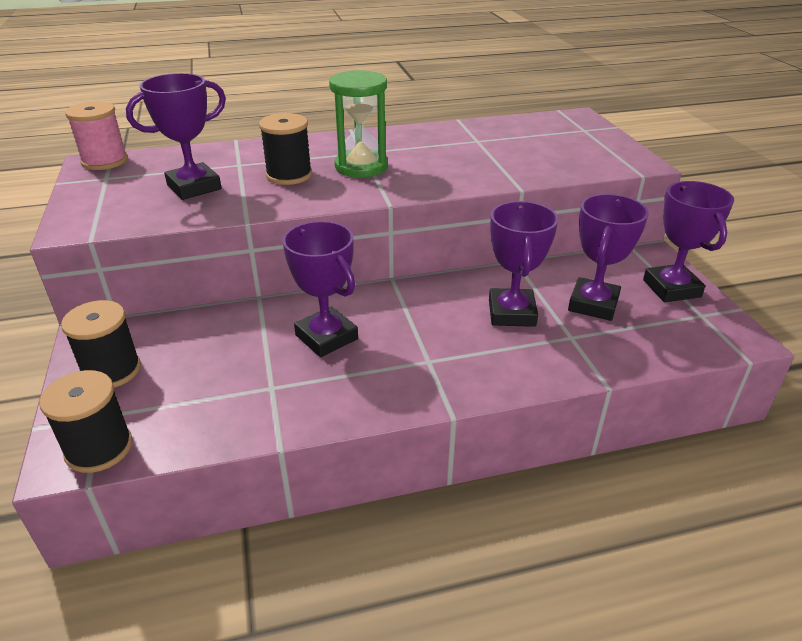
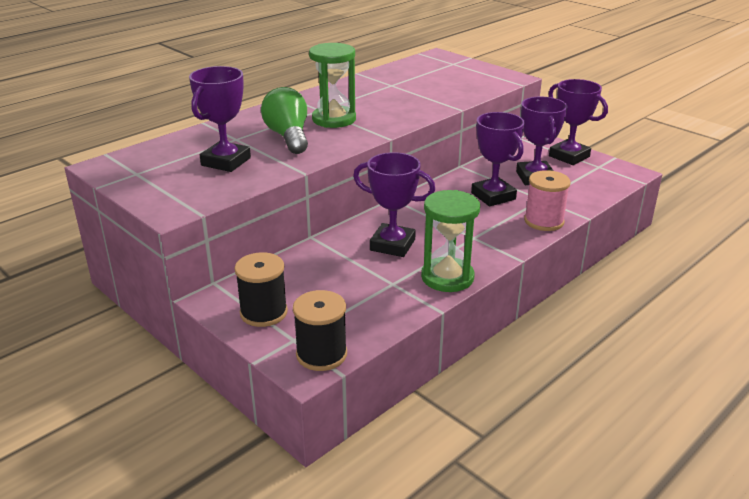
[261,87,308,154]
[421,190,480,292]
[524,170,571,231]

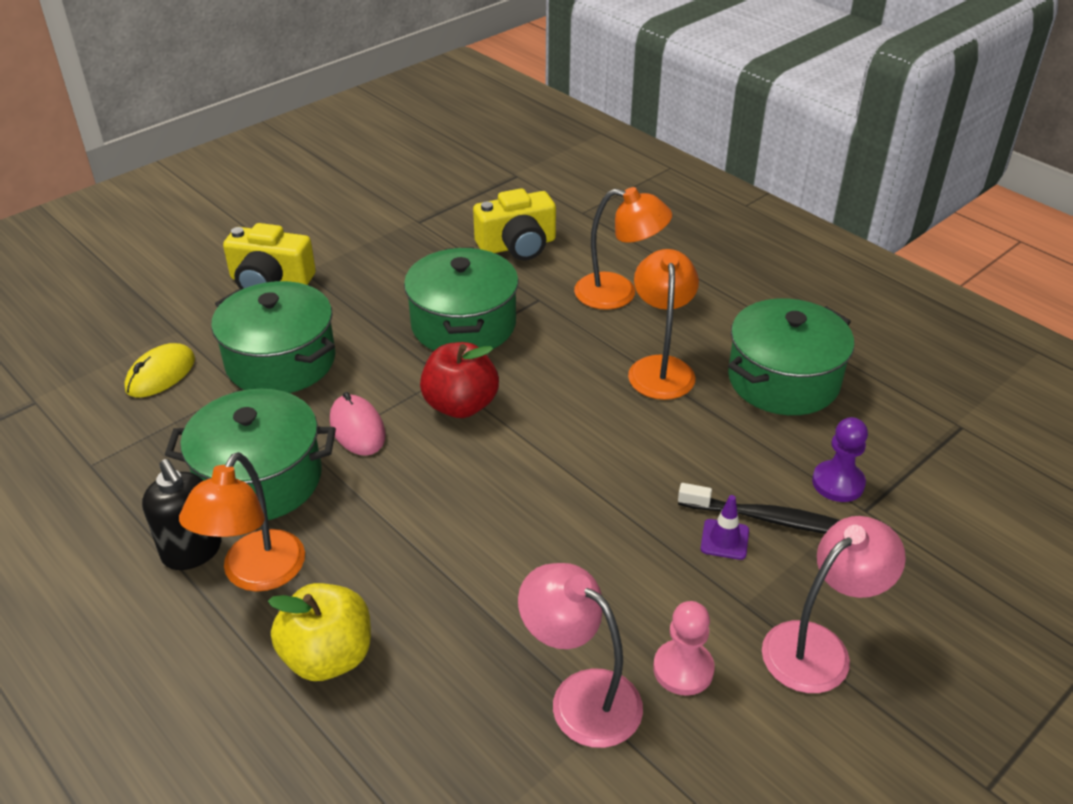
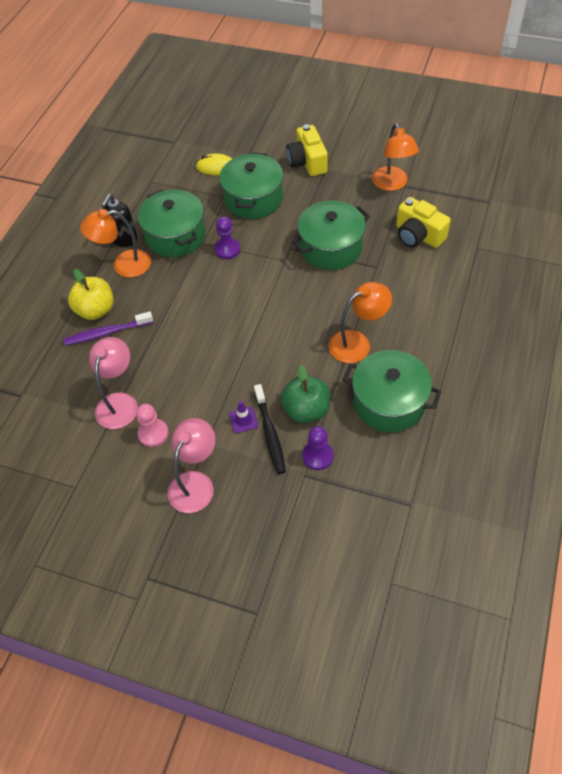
[64,312,153,345]
[167,418,215,513]
[214,216,240,259]
[281,365,330,423]
[372,123,419,191]
[420,342,499,418] (first image)

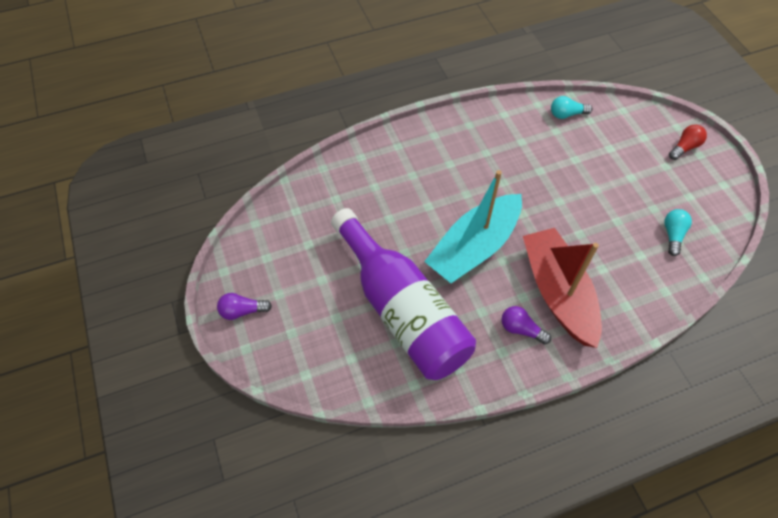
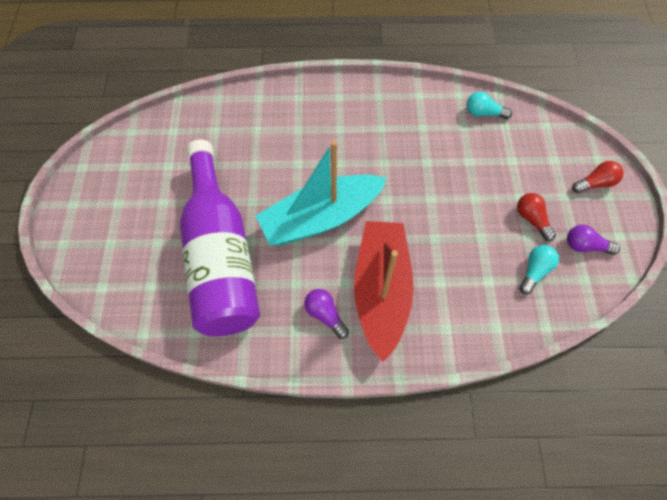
[517,193,556,241]
[567,225,620,255]

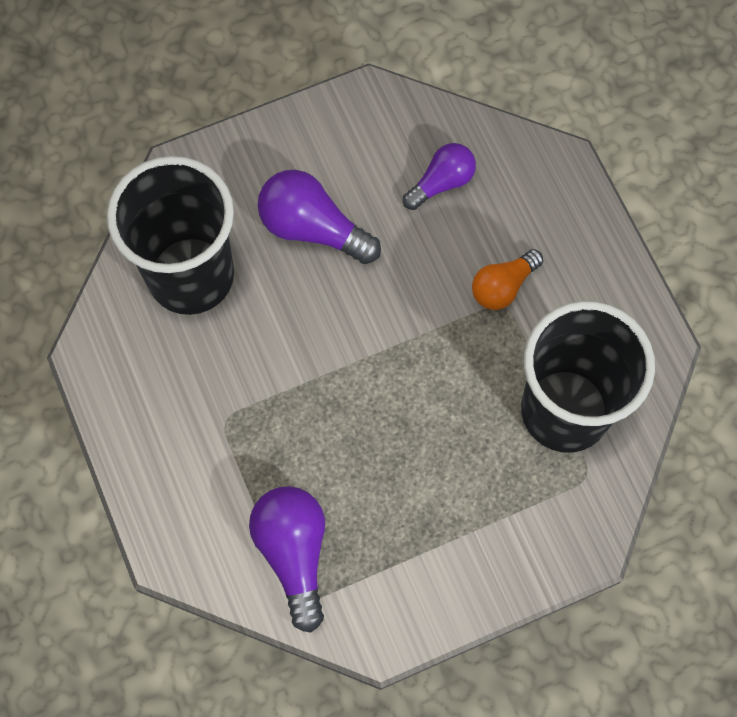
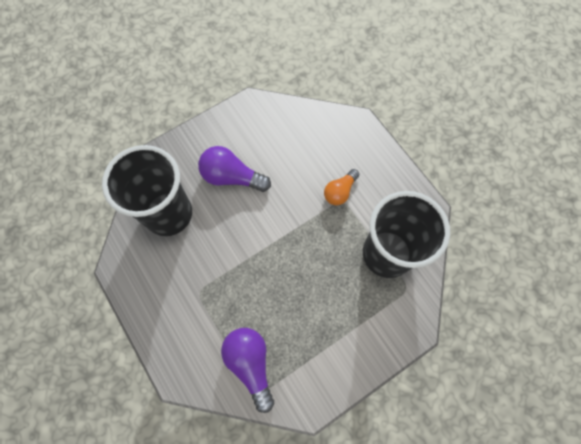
[403,143,476,210] (first image)

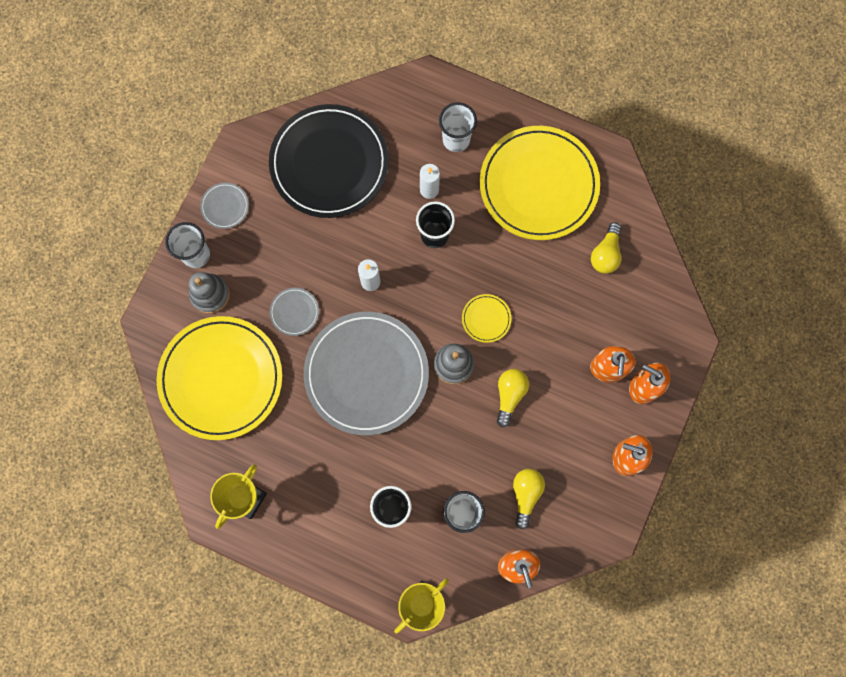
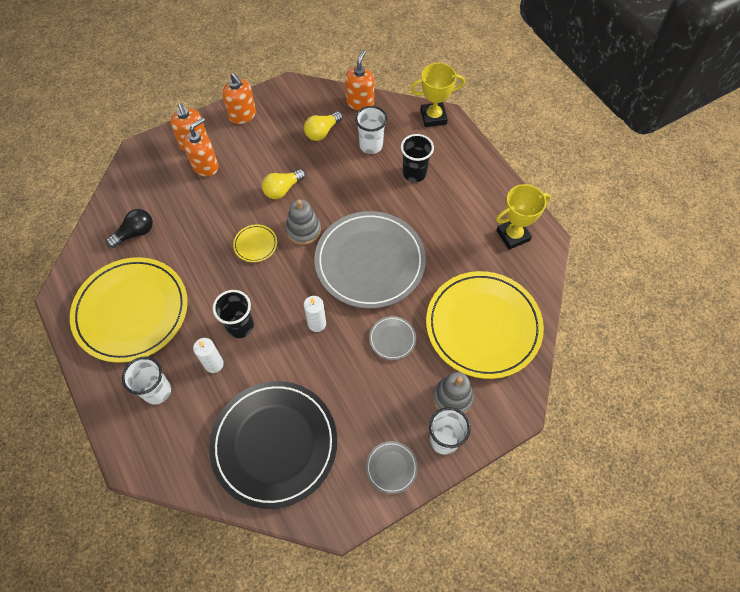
[106,209,153,248]

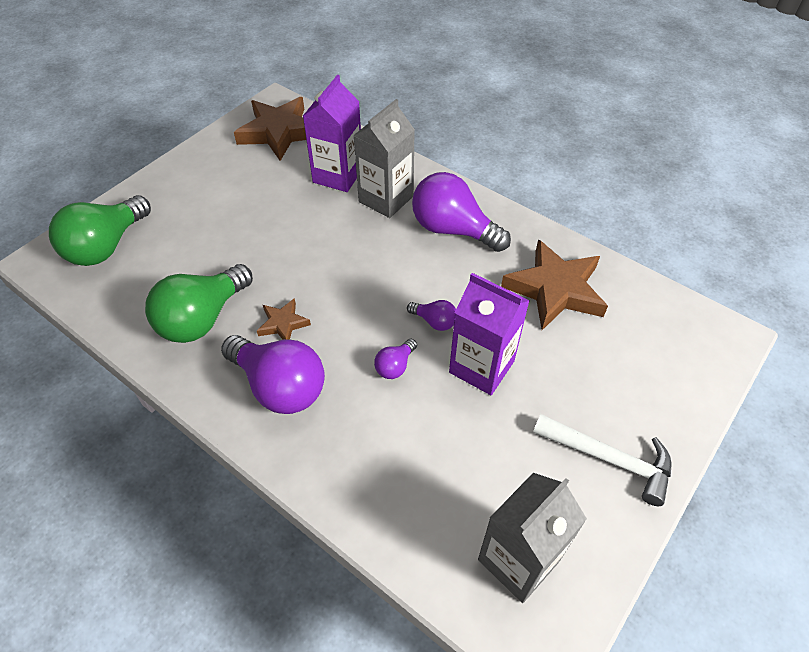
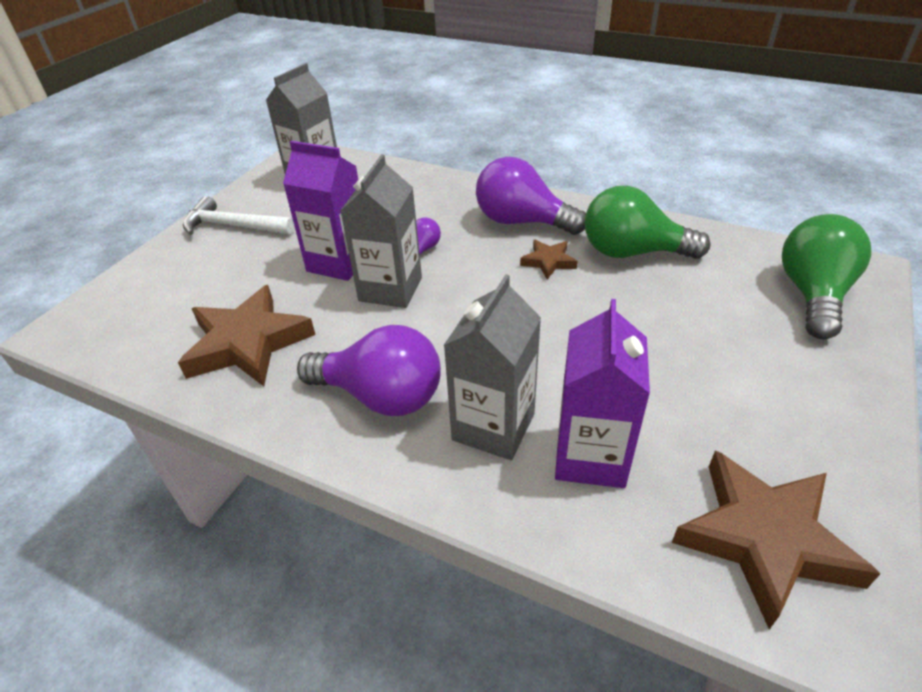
[340,154,422,308]
[585,186,710,259]

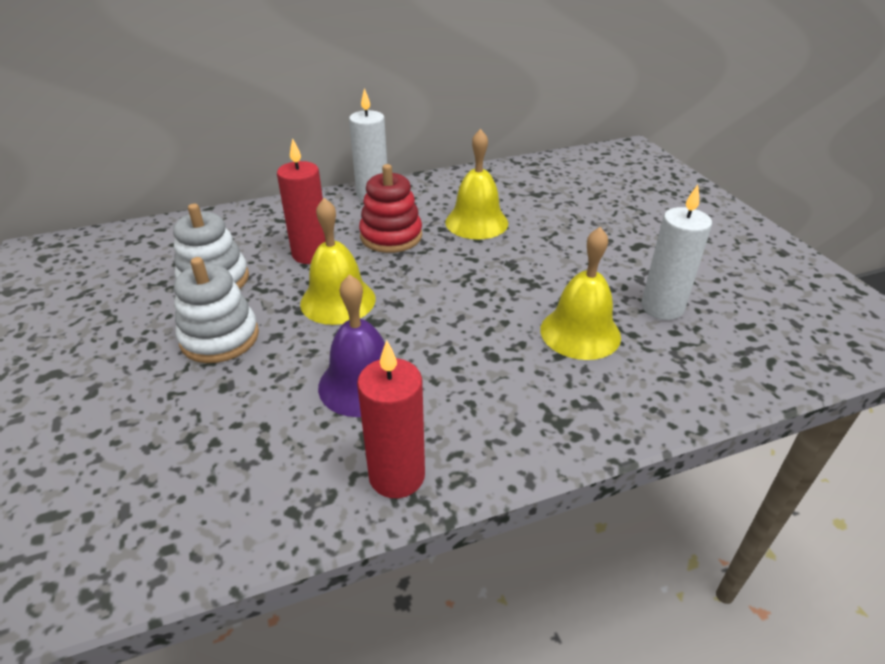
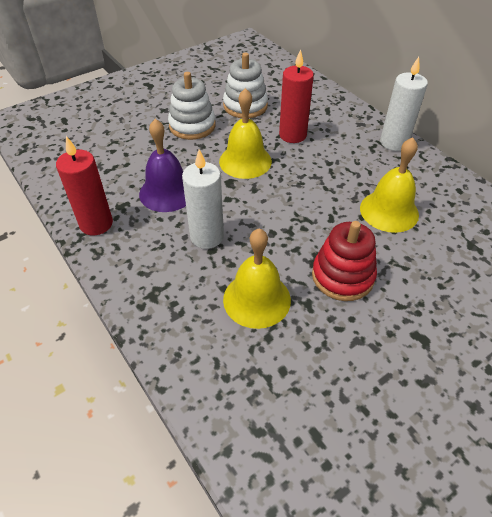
[182,149,224,249]
[312,221,377,301]

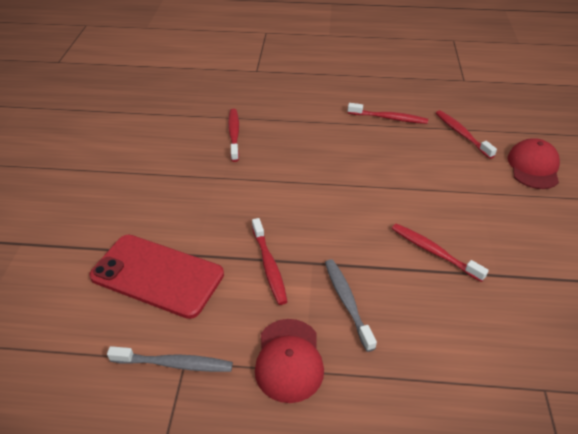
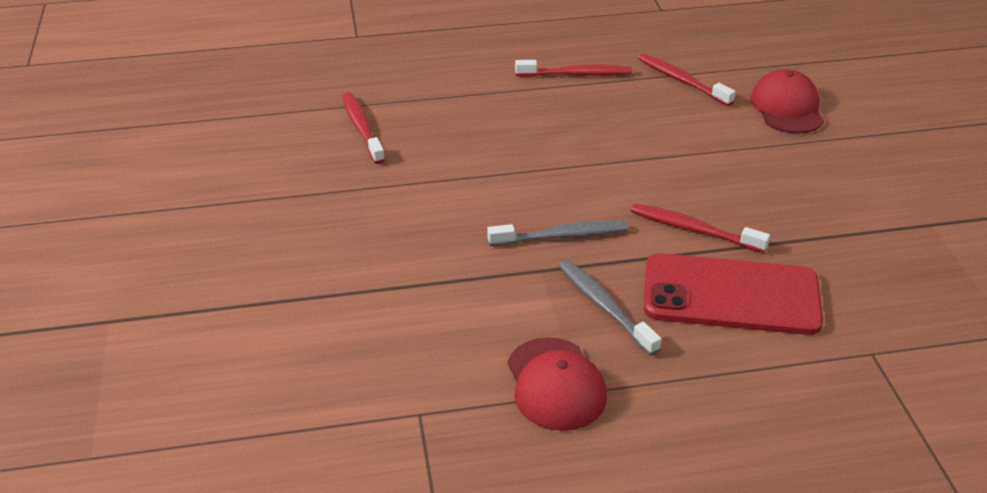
[487,221,628,246]
[644,253,823,335]
[252,218,287,305] (first image)

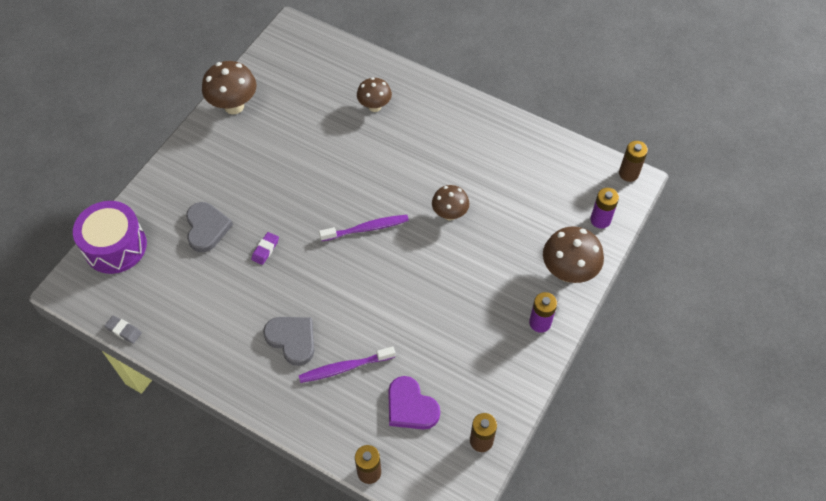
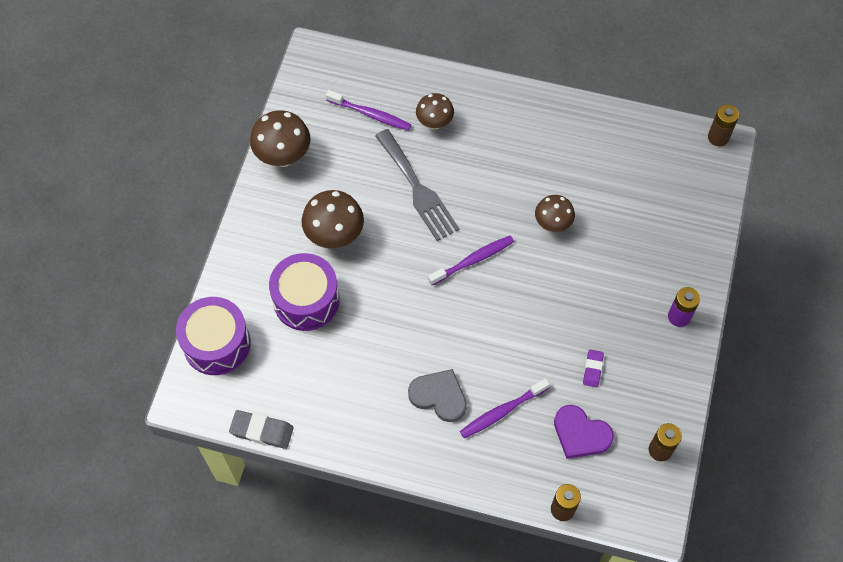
[229,410,294,449]
[269,253,339,331]
[301,190,364,248]
[326,90,411,131]
[375,129,460,241]
[583,350,604,388]
[590,188,619,229] (first image)

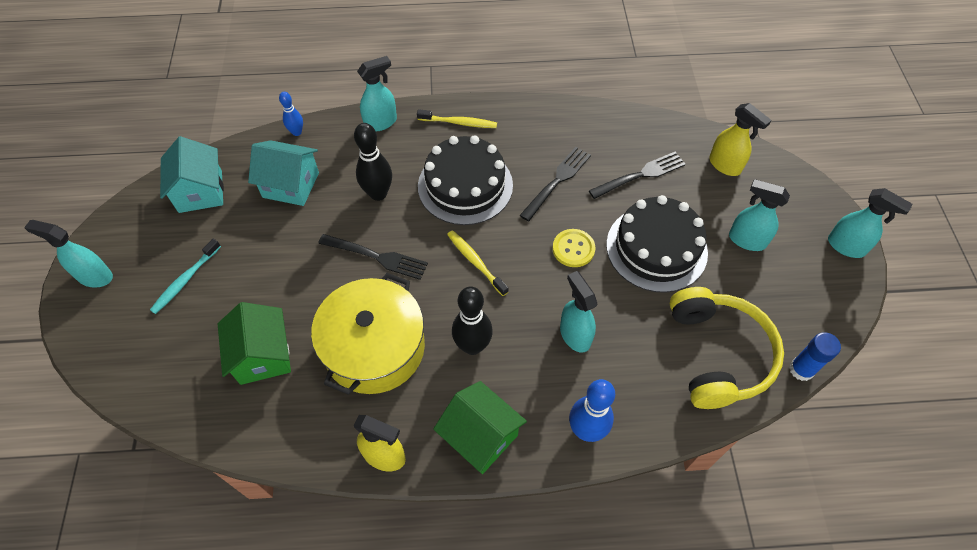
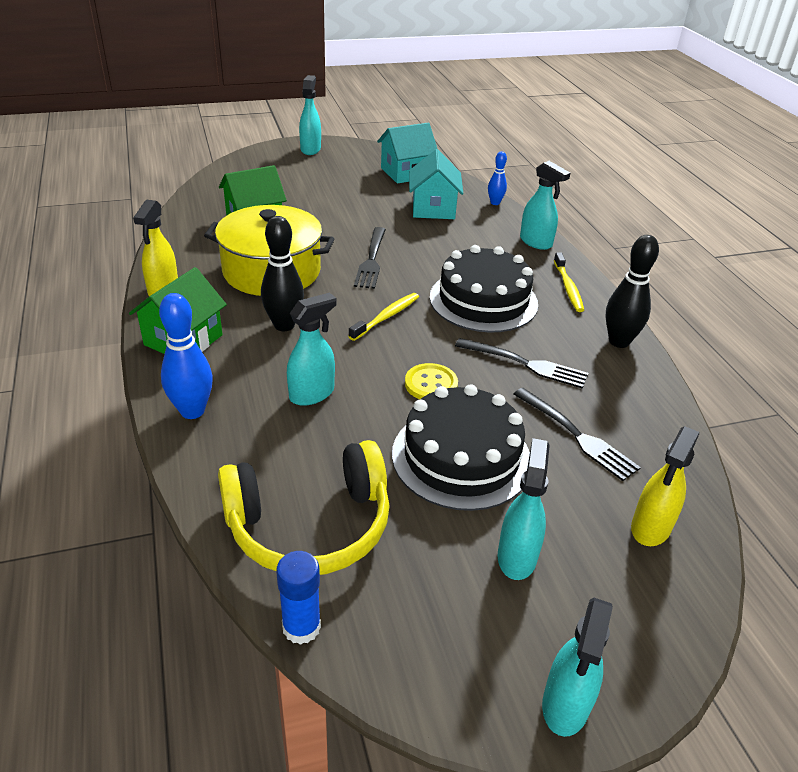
[605,235,659,348]
[150,239,221,314] (first image)

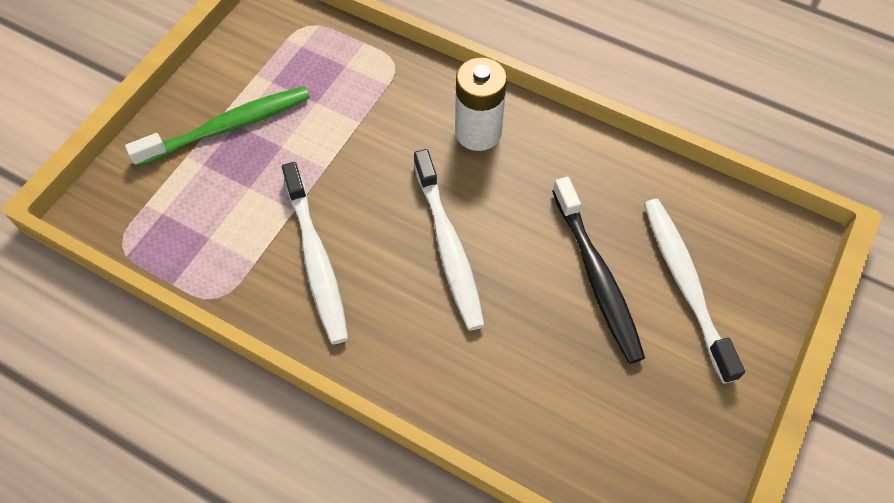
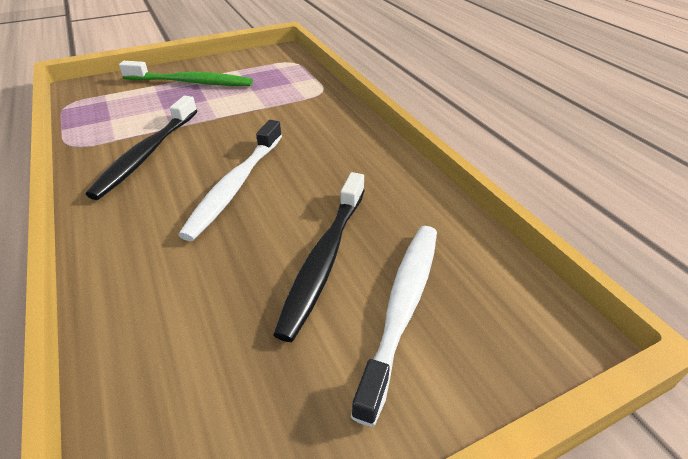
[86,96,197,200]
[455,57,507,151] (first image)

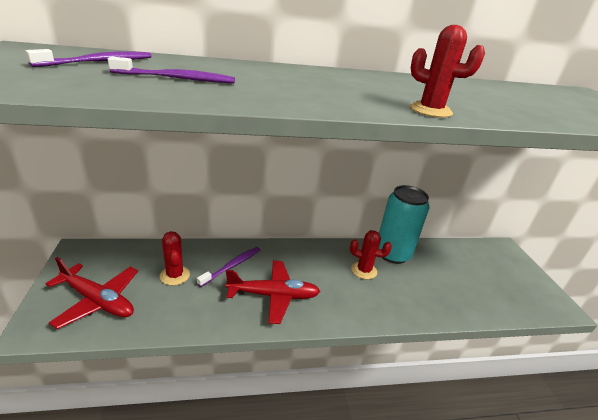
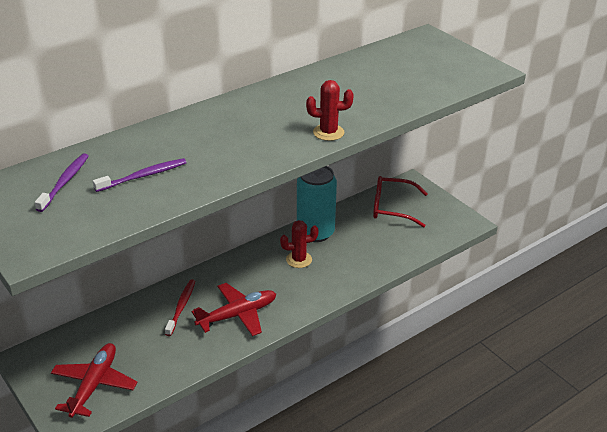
[51,343,137,418]
[165,279,195,336]
[373,176,428,228]
[160,231,190,285] (first image)

